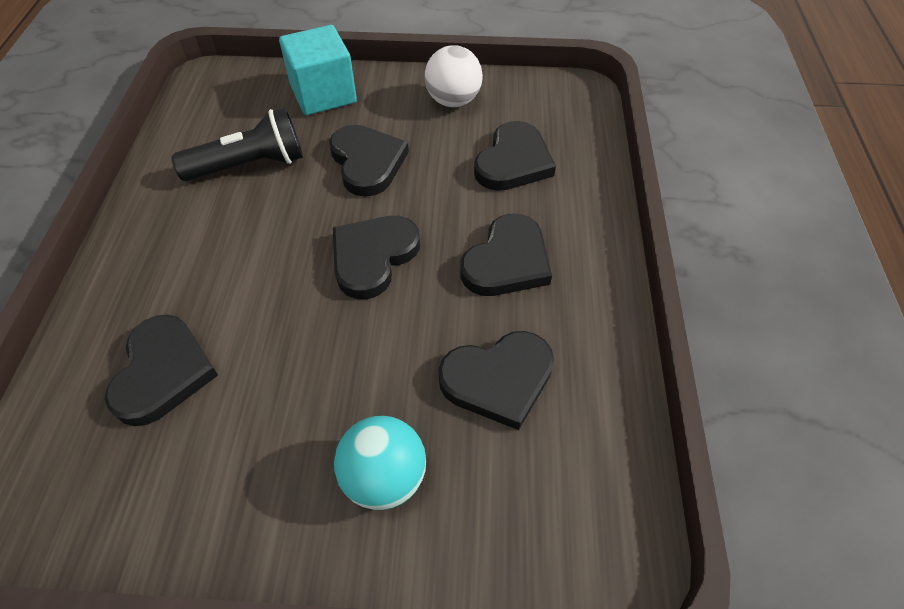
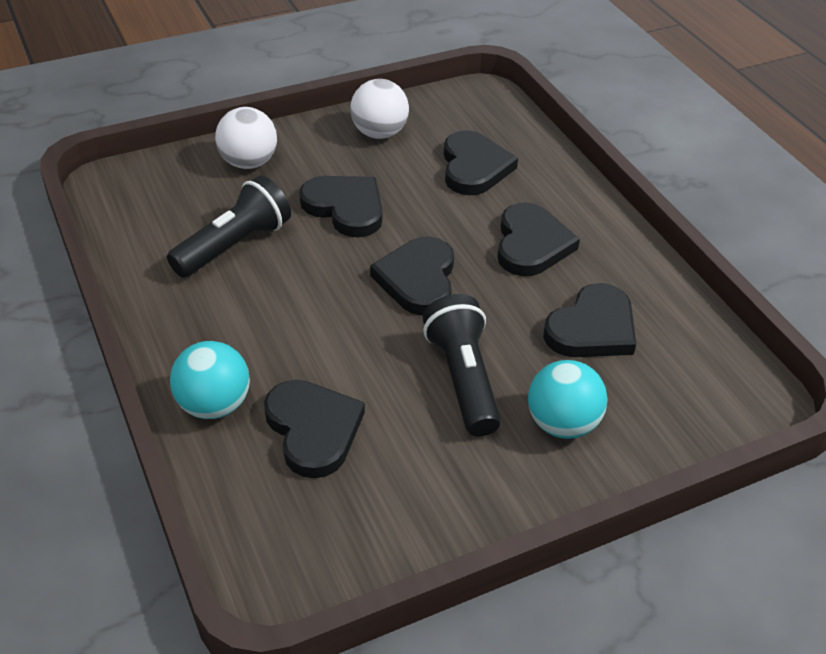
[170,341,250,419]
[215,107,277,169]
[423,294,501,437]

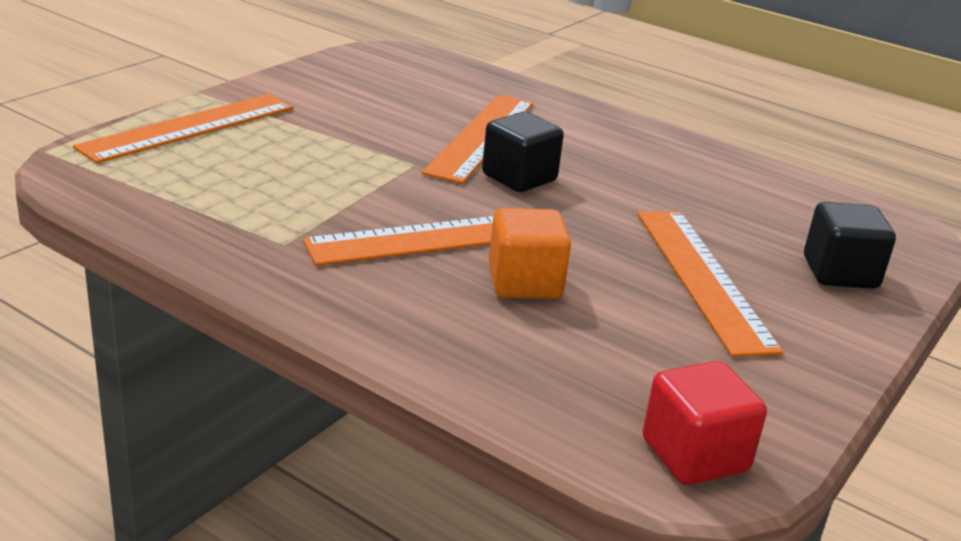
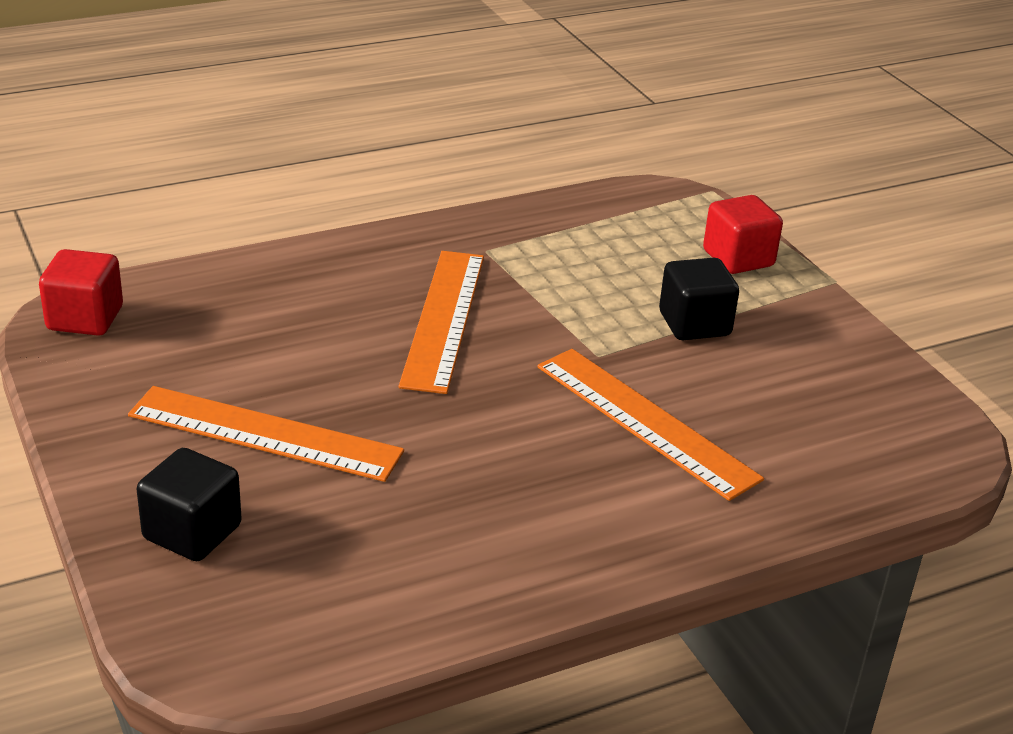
[659,258,739,340]
[703,195,783,274]
[489,208,571,299] (first image)

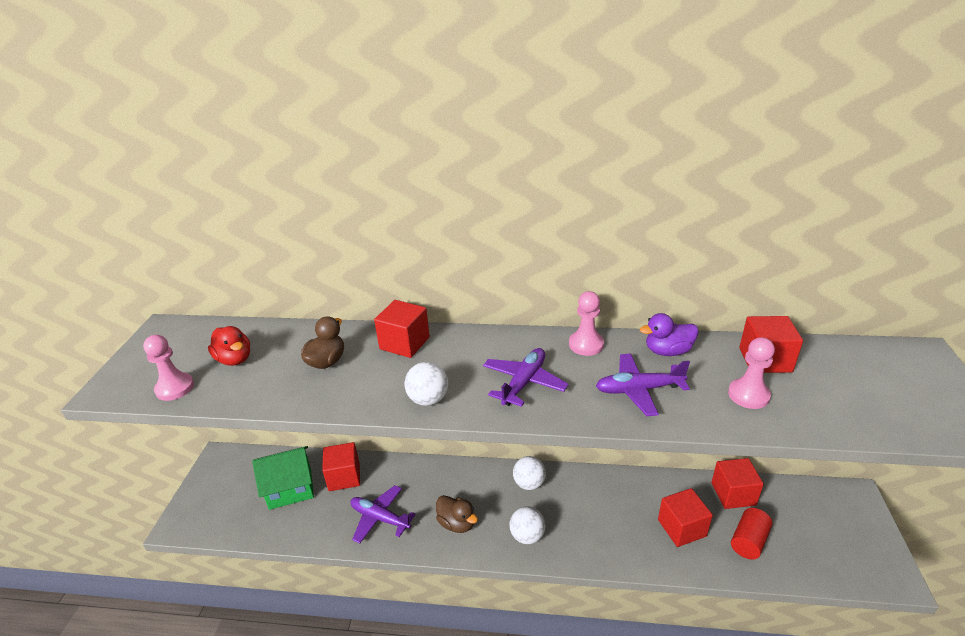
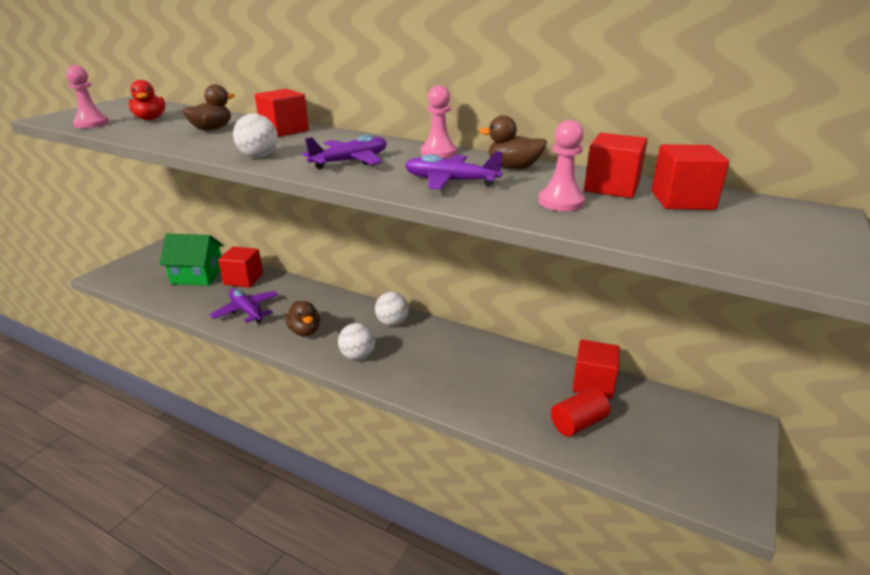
[479,115,547,169]
[651,144,729,210]

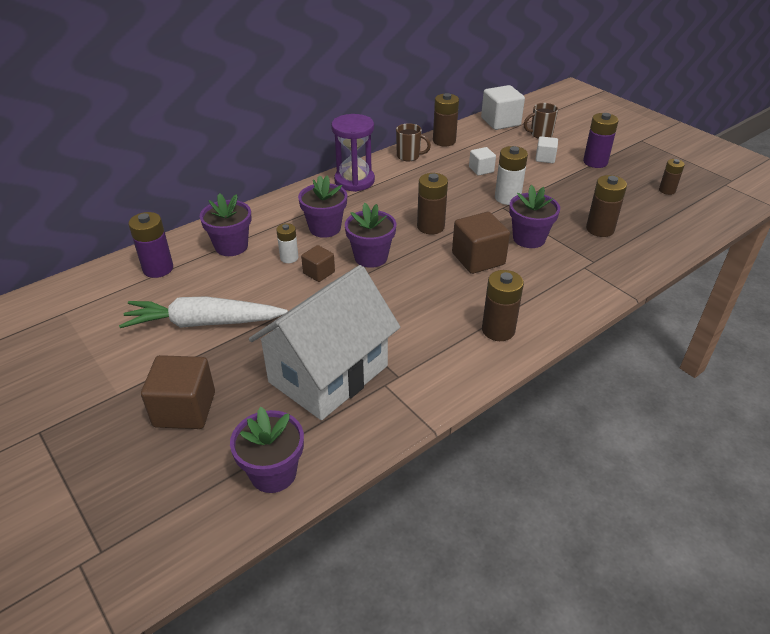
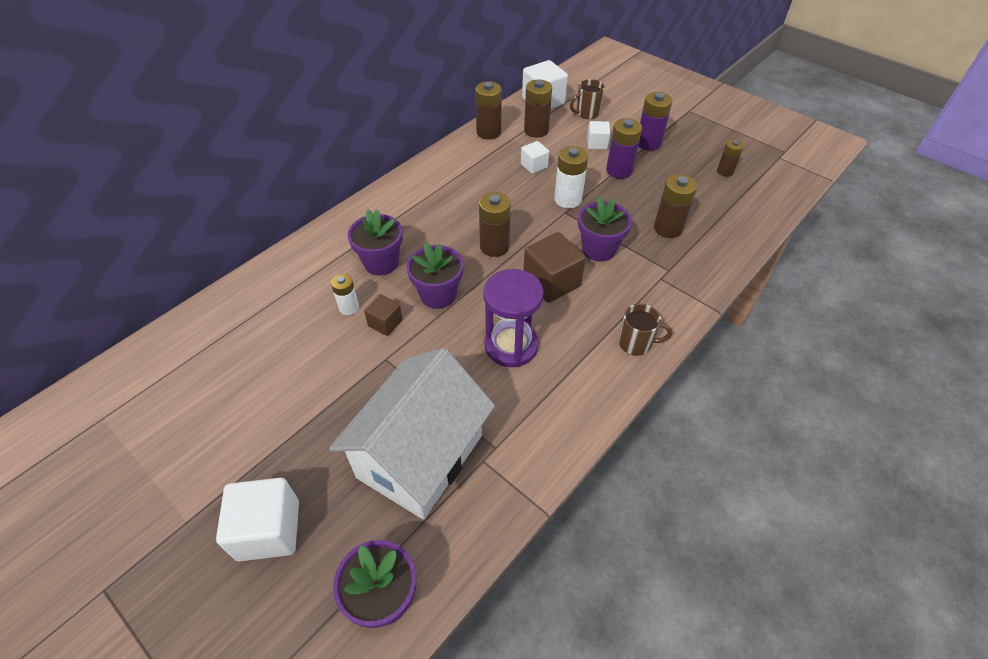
[216,478,299,561]
[483,269,544,367]
[524,80,552,138]
[606,118,642,179]
[619,304,672,356]
[119,296,288,328] (first image)
[200,193,251,256] (first image)

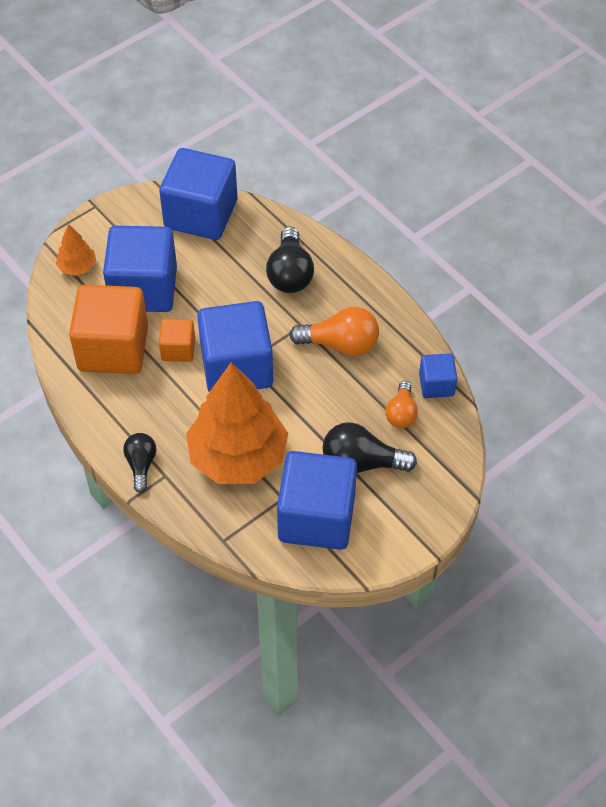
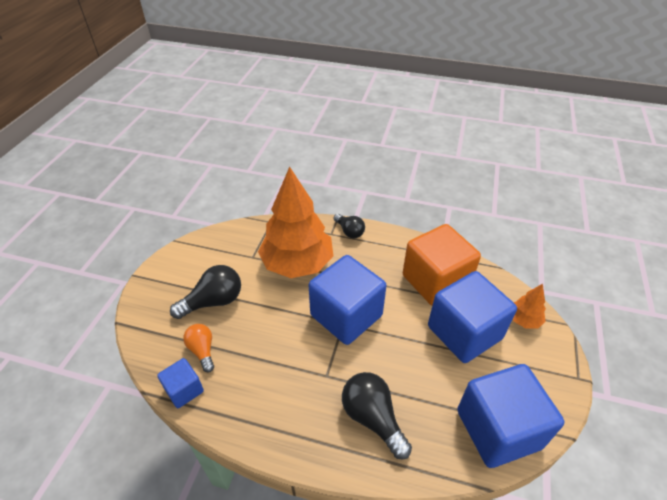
[159,318,195,362] (first image)
[277,451,357,550] (first image)
[289,307,379,356] (first image)

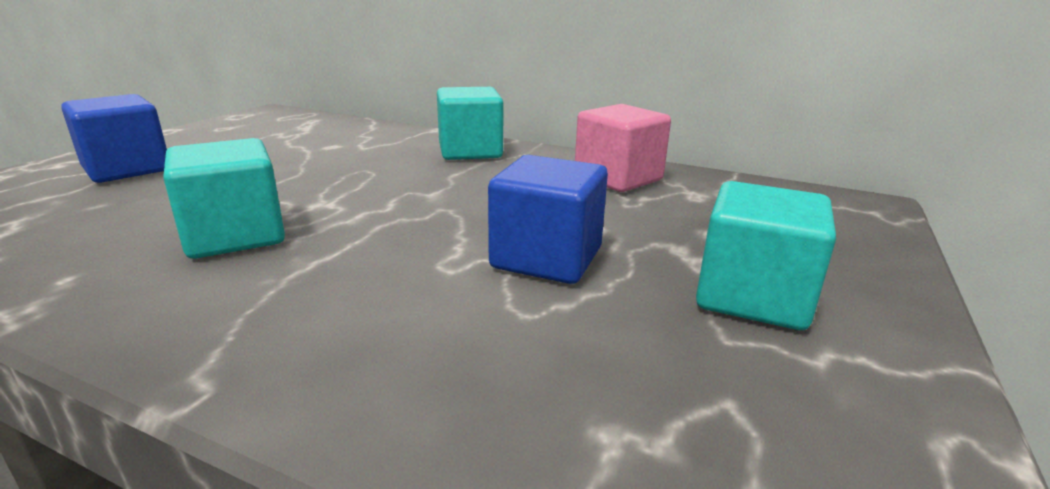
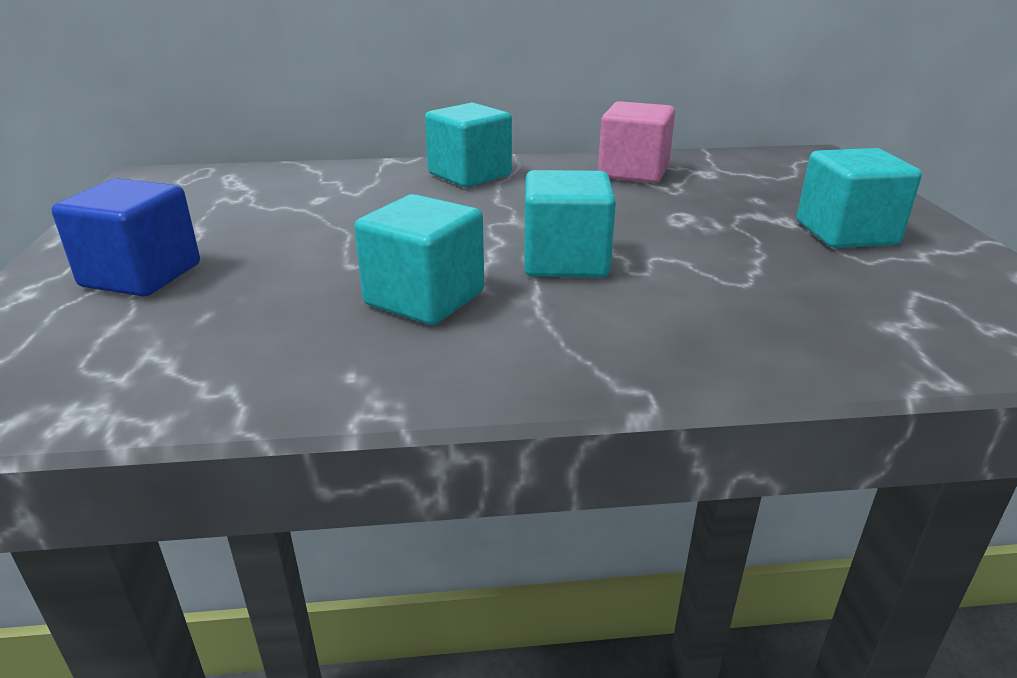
[524,170,616,278]
[488,155,608,284] (first image)

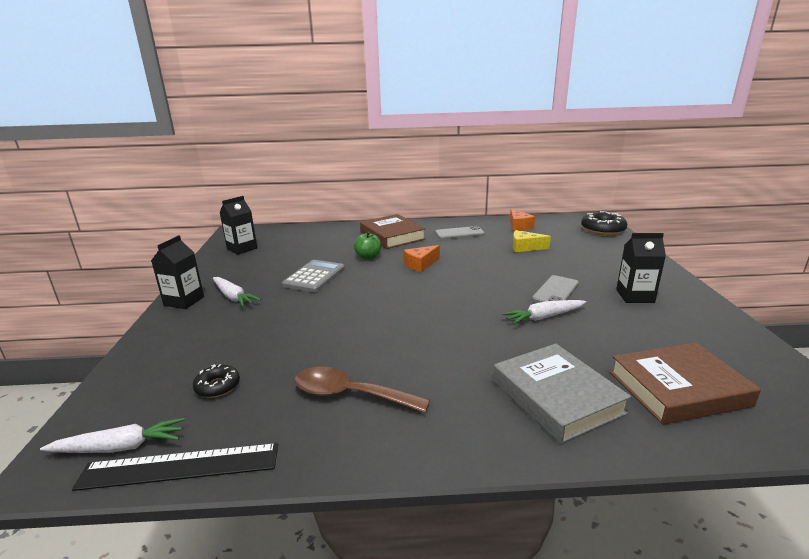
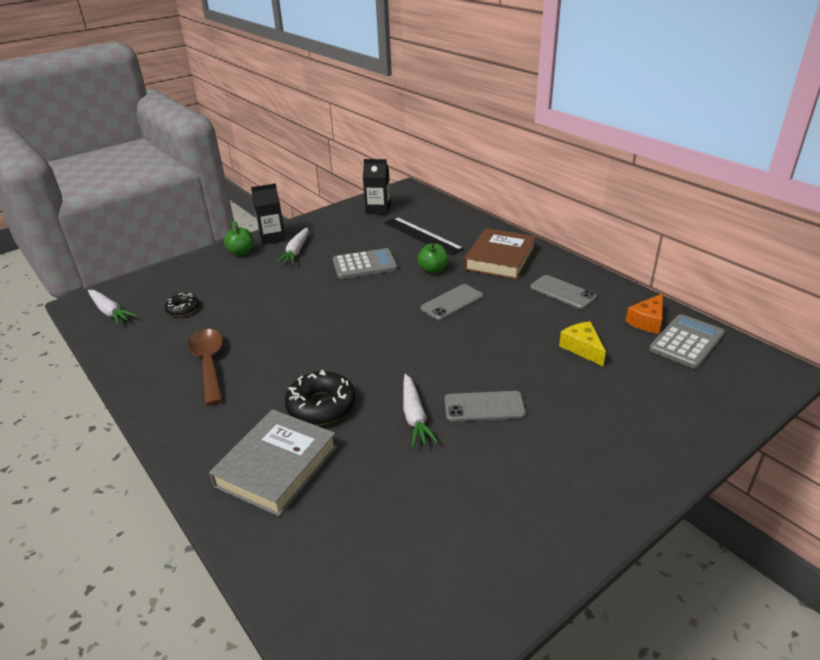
[224,221,254,256]
[285,370,356,425]
[384,217,464,255]
[403,374,438,447]
[421,284,483,320]
[649,314,725,369]
[610,342,761,425] (first image)
[616,233,666,303] (first image)

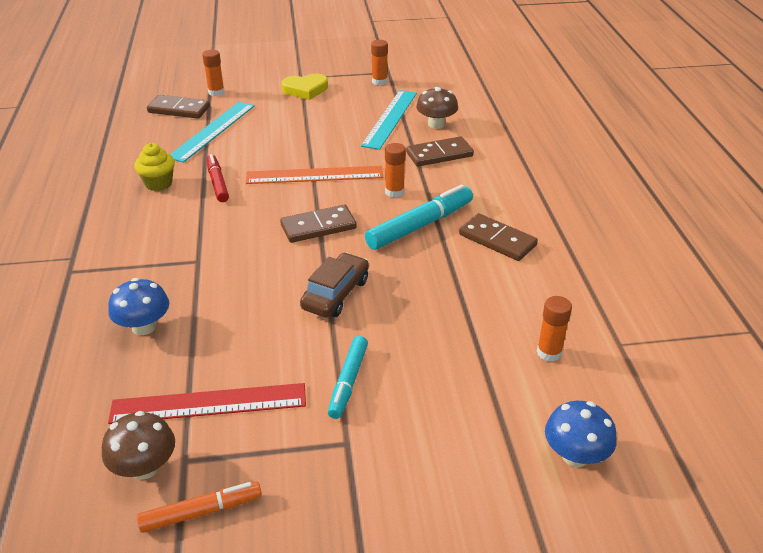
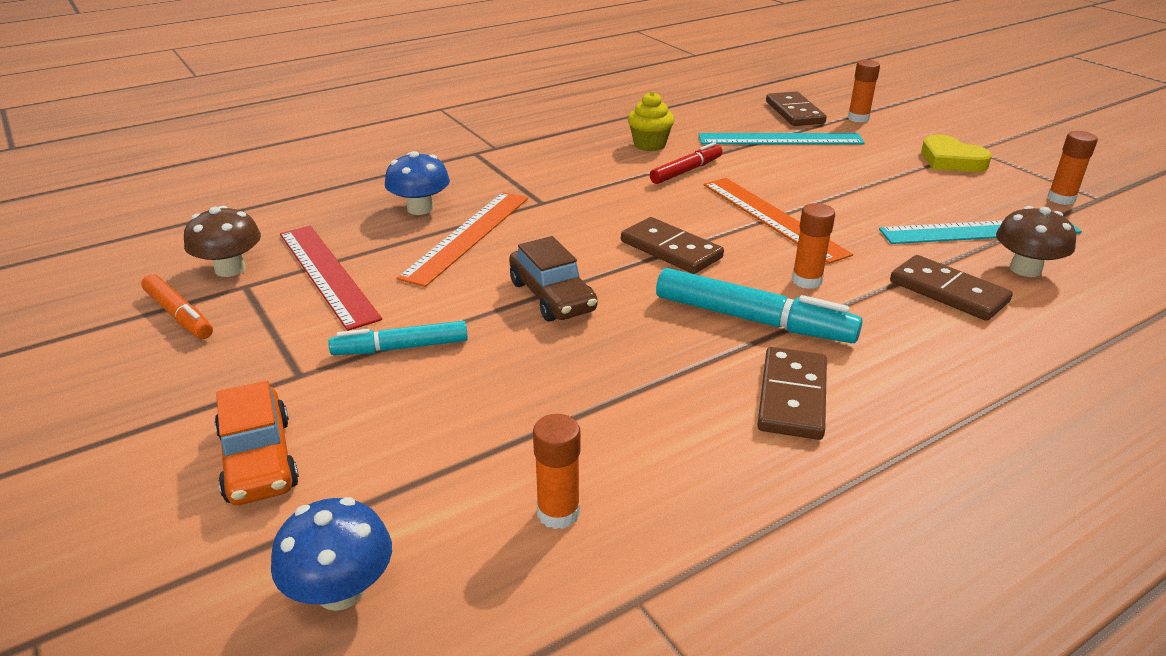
[215,381,299,505]
[397,192,528,287]
[509,236,598,322]

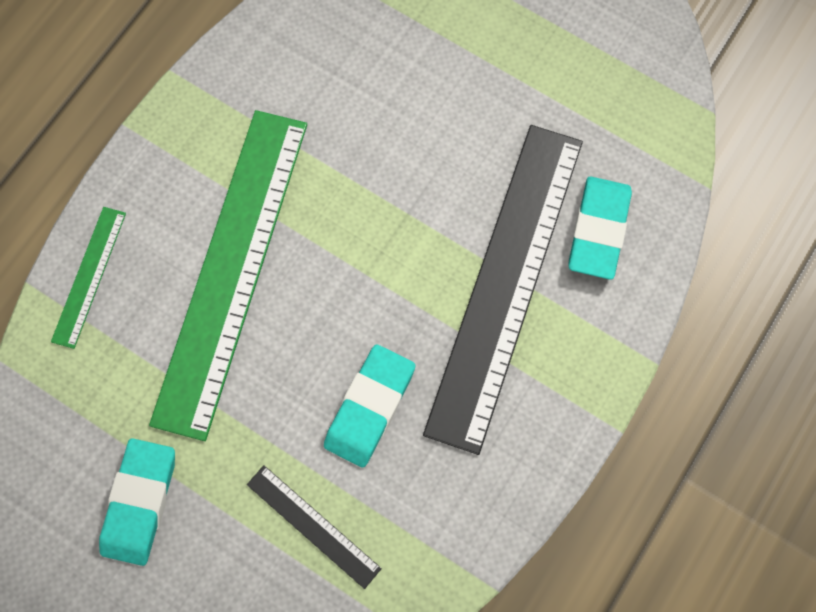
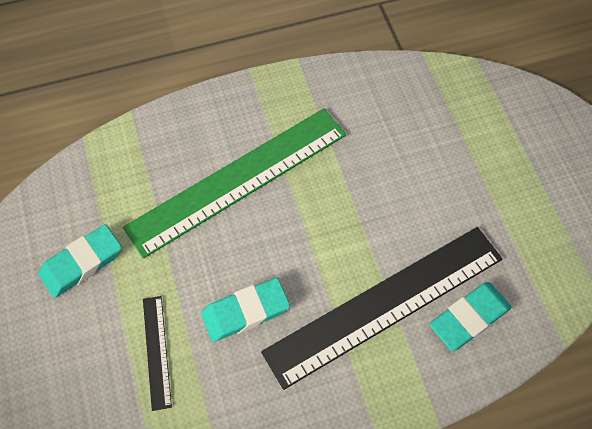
[51,207,126,349] (first image)

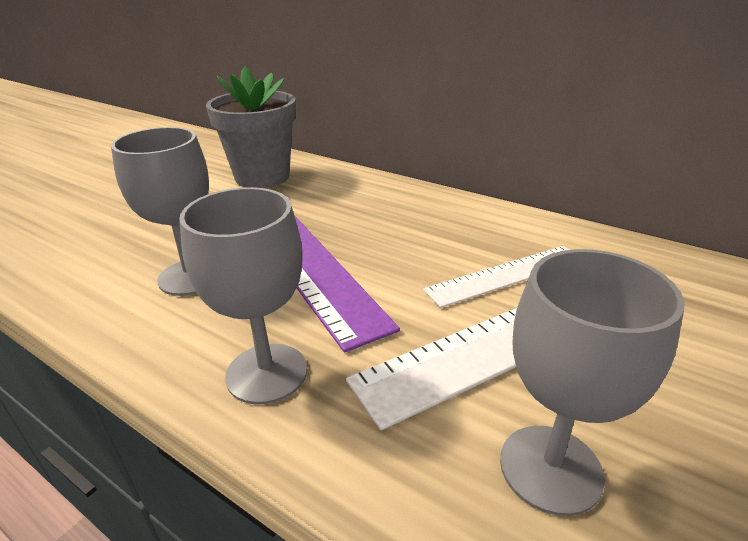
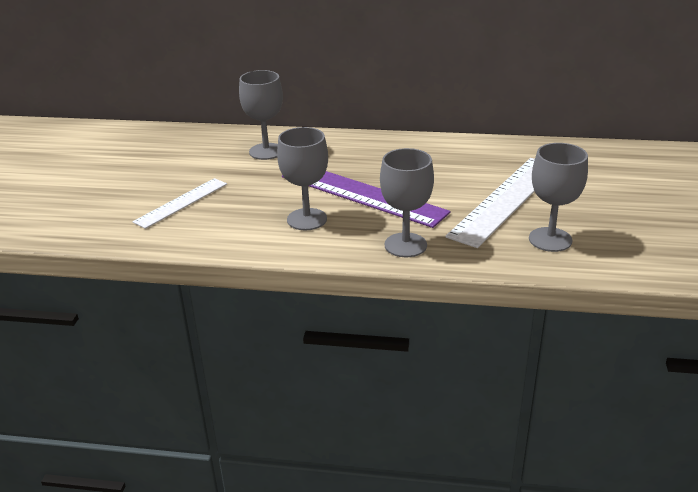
[133,178,227,229]
[239,70,283,160]

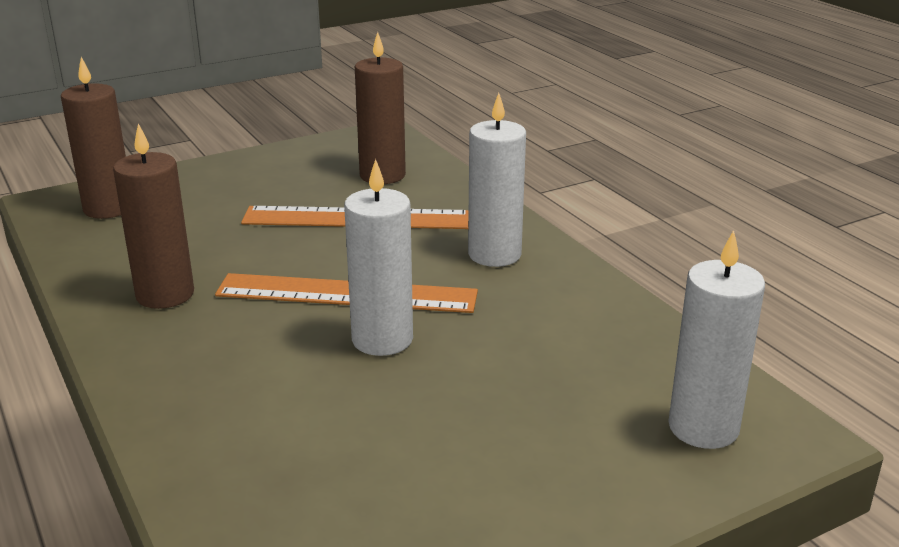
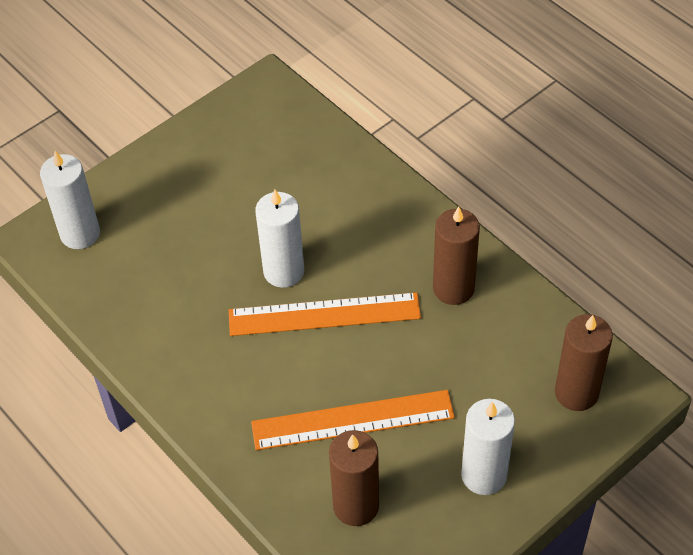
[461,399,515,495]

